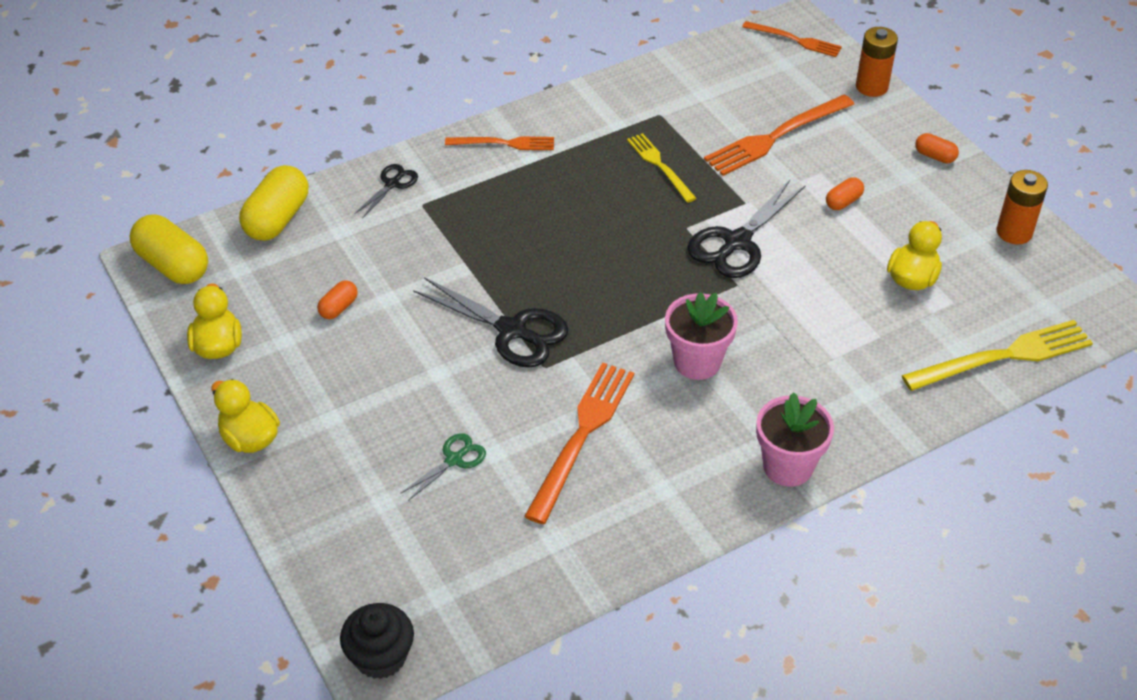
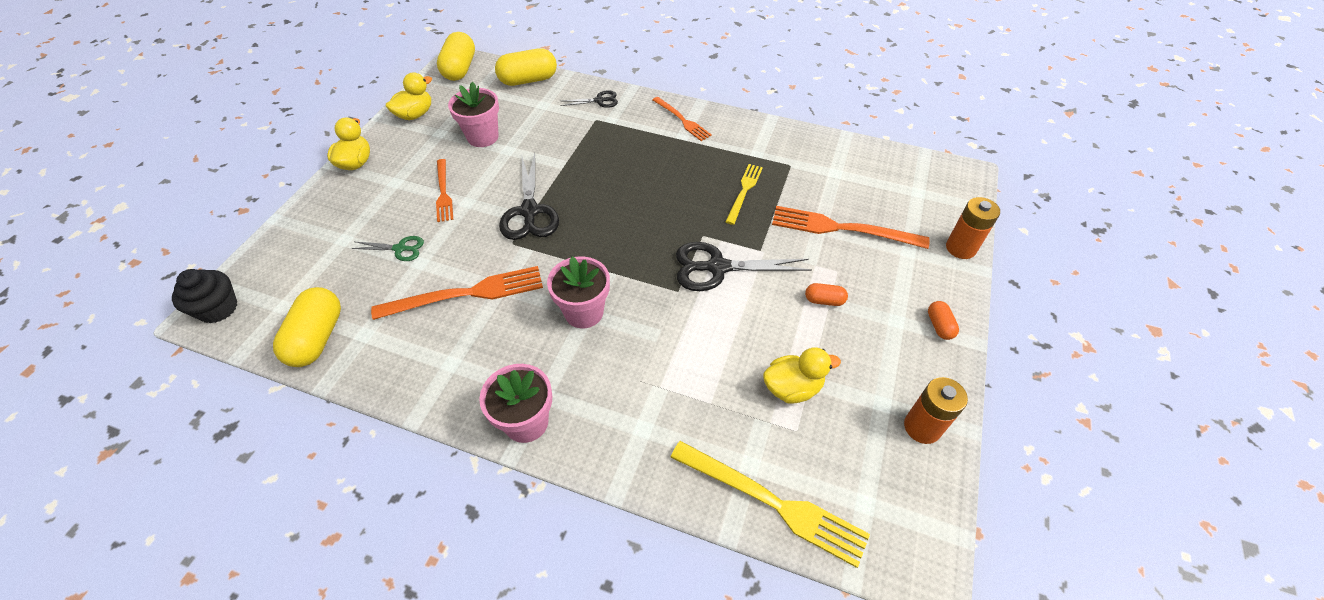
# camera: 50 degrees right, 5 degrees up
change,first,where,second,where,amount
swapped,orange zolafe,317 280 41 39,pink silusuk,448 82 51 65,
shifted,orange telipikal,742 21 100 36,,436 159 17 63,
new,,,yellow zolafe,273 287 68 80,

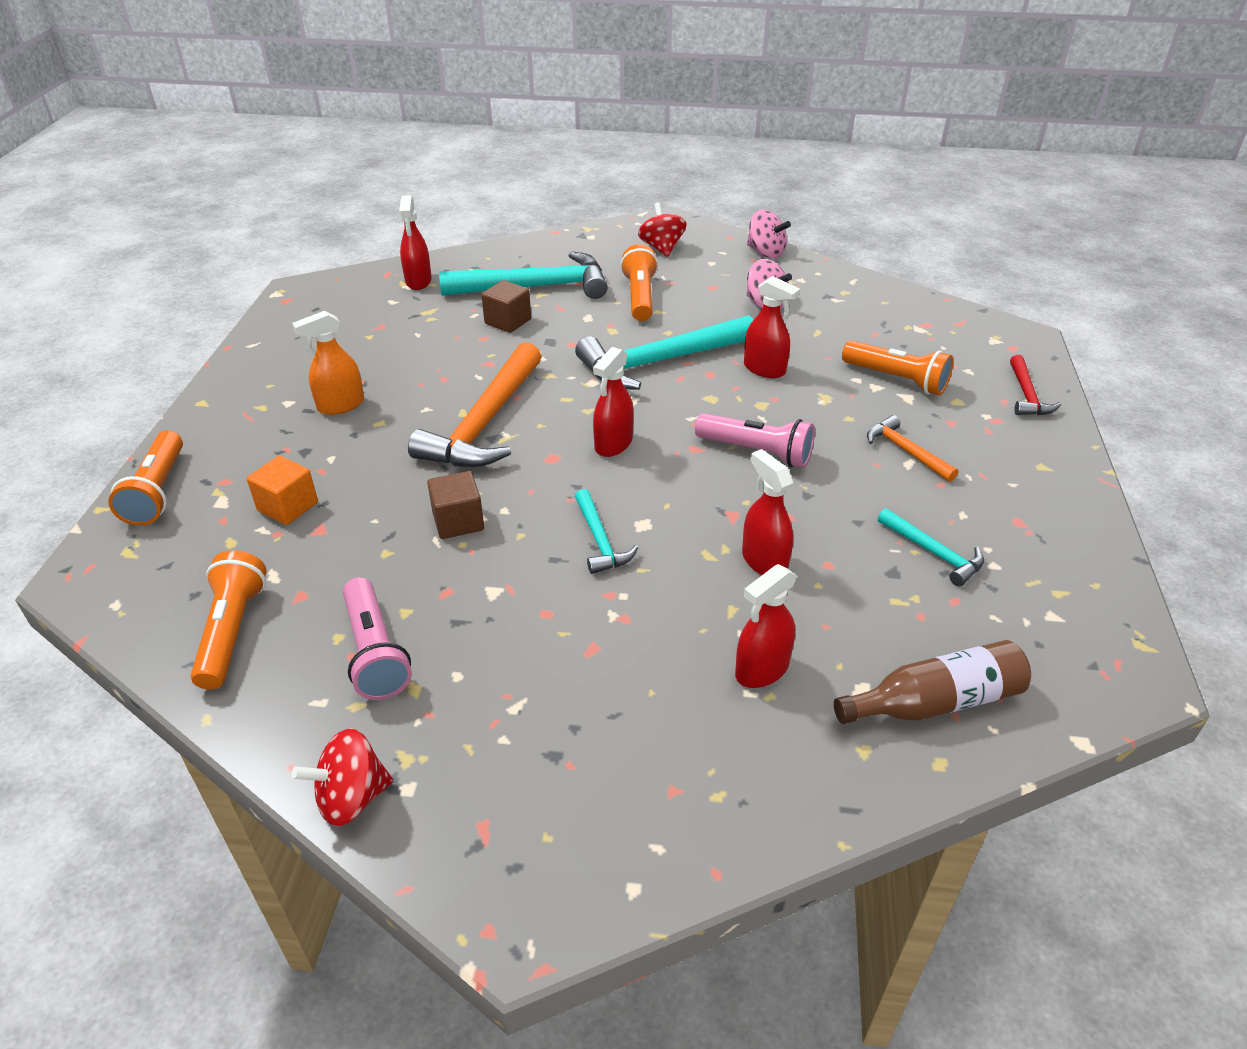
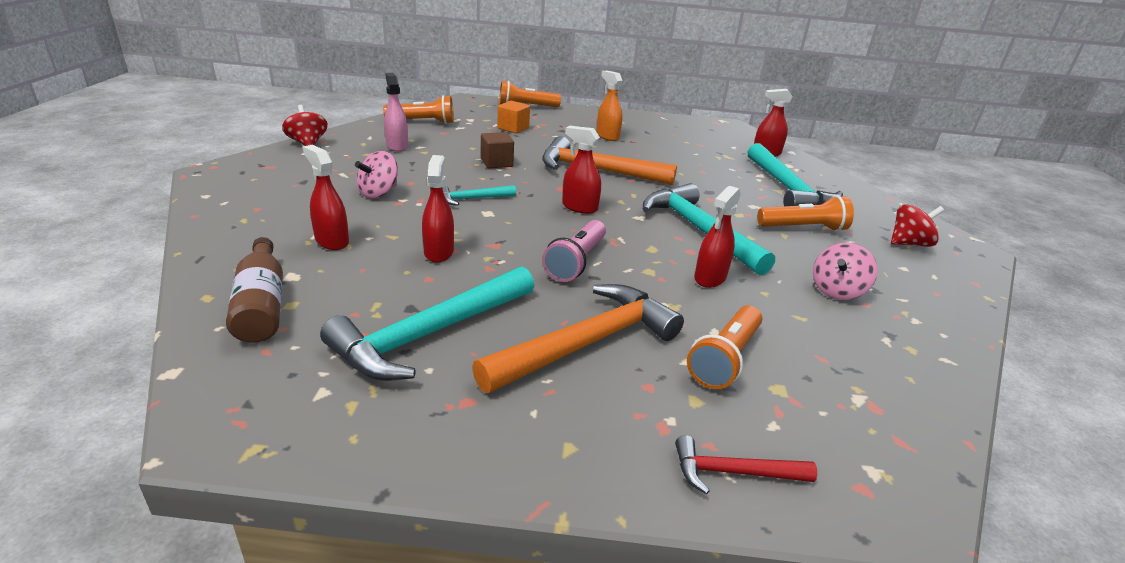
# camera: 85 degrees right, 10 degrees down
change,first,where,second,where,amount
swapped,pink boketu,343 577 69 123,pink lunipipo,384 73 24 79,
gone,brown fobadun,481 280 50 53,,,
rotated,red lunipipo,742 449 51 126,,422 155 32 108,60 degrees counterclockwise
shifted,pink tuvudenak,747 209 44 49,,355 151 43 47,
scaled,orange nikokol,867 415 91 67,,472 284 212 109,x2.01
scaled,turquoise nikokol,878 508 106 78,,320 266 214 115,x2.01

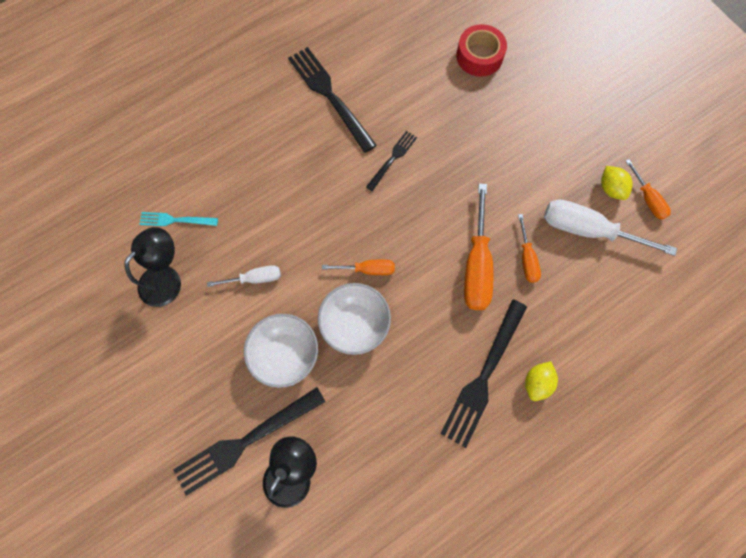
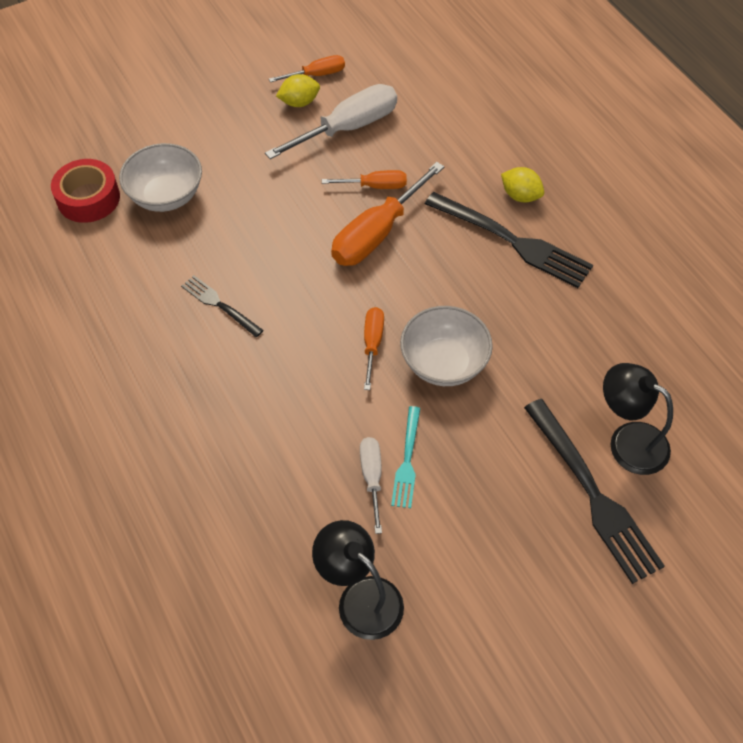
# camera: 85 degrees left, 15 degrees down
change,first,where,second,where,amount
shifted,turquoise telipikal,139 212 79 14,,391 406 29 102,
shifted,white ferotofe,244 314 74 74,,119 143 83 69,
gone,black telipikal,288 47 89 106,,,
rotated,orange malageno,464 183 29 127,,331 162 113 104,120 degrees clockwise
rotated,white malageno,544 199 133 57,,265 84 132 75,150 degrees counterclockwise

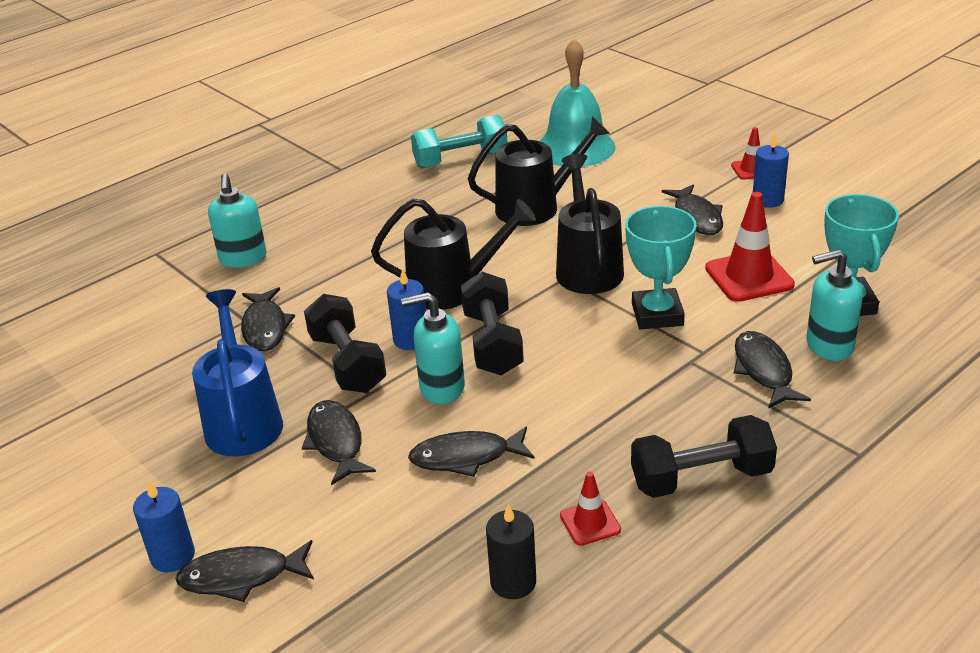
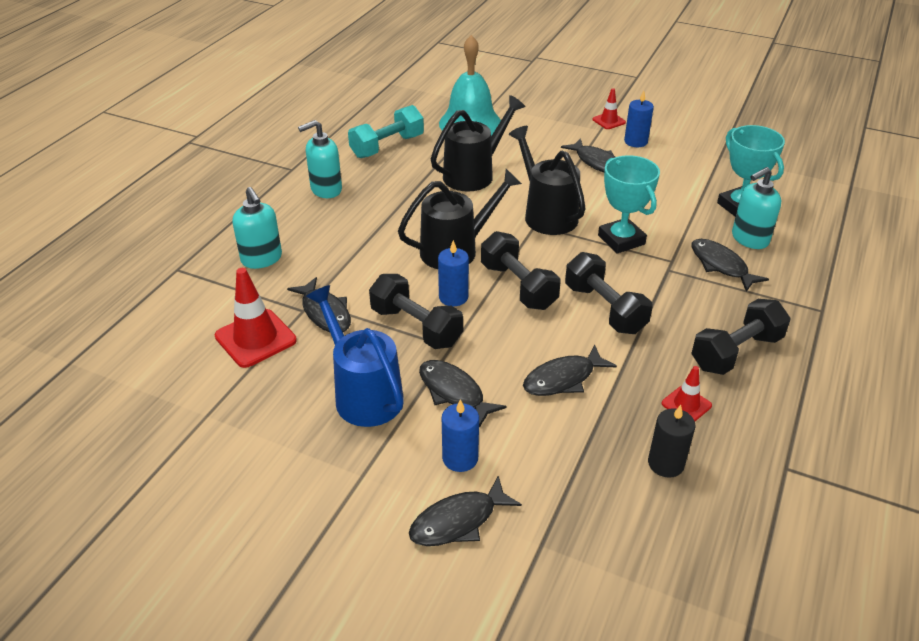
# camera: 25 degrees left, 5 degrees up
change,first,where,second,where,amount
shifted,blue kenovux,133 481 62 91,,442 399 37 73,
shifted,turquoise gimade,401 292 64 112,,298 120 44 78,
shifted,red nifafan,705 192 90 110,,215 268 82 100,
new,,,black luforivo,565 252 88 82,

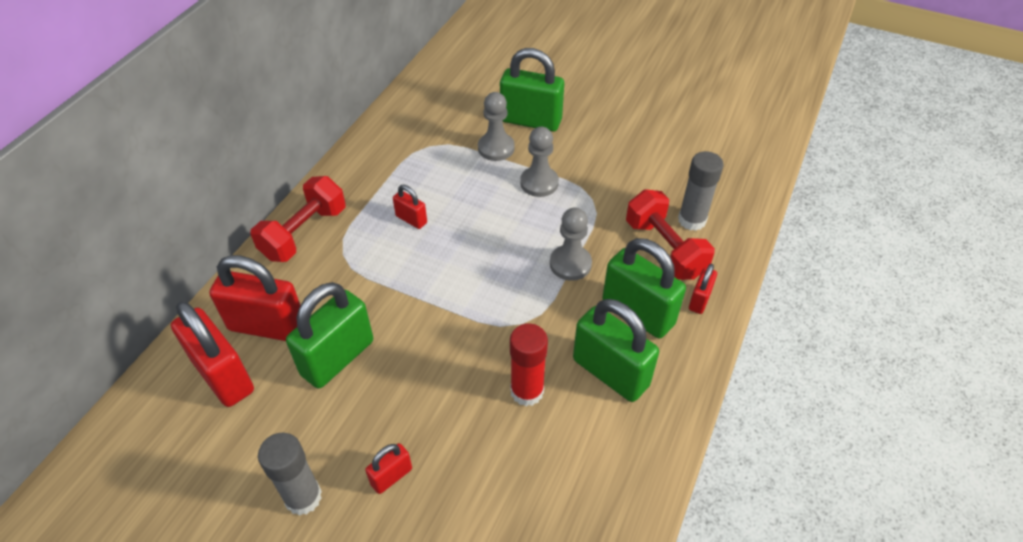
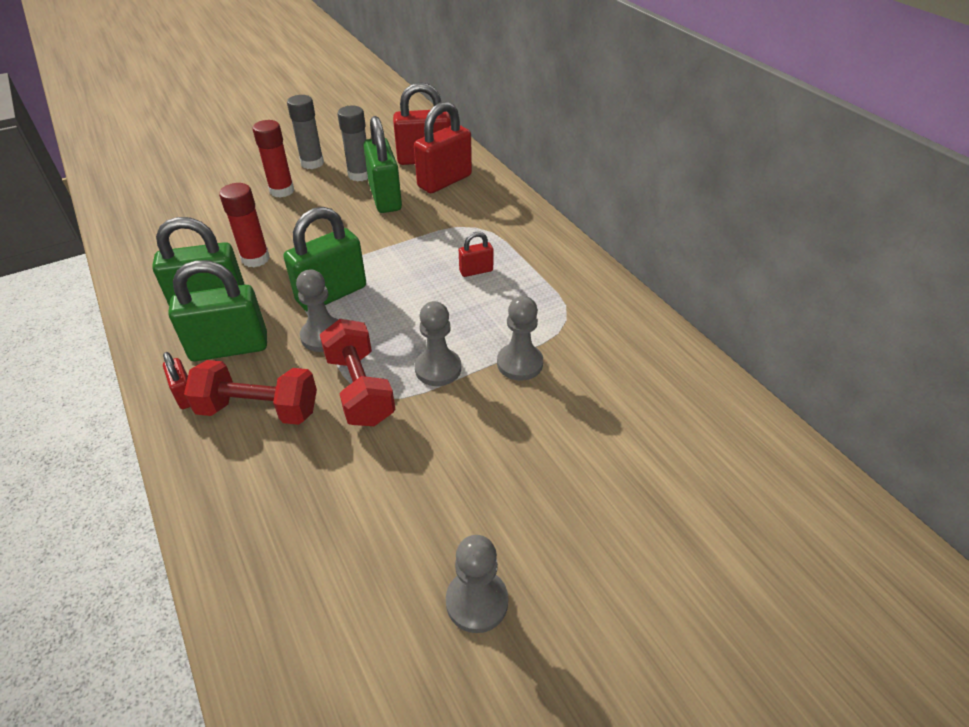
# camera: 125 degrees right, 5 degrees down
change,first,where,second,where,amount
shifted,red luforivo,251 176 94 86,,320 319 75 107,
swapped,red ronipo,365 443 47 51,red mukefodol,252 120 42 78,
shifted,green ronipo,500 48 64 84,,284 207 82 105,
shifted,grey mukefodol,678 151 46 80,,337 106 31 76,
new,,,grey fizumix,446 535 62 98,

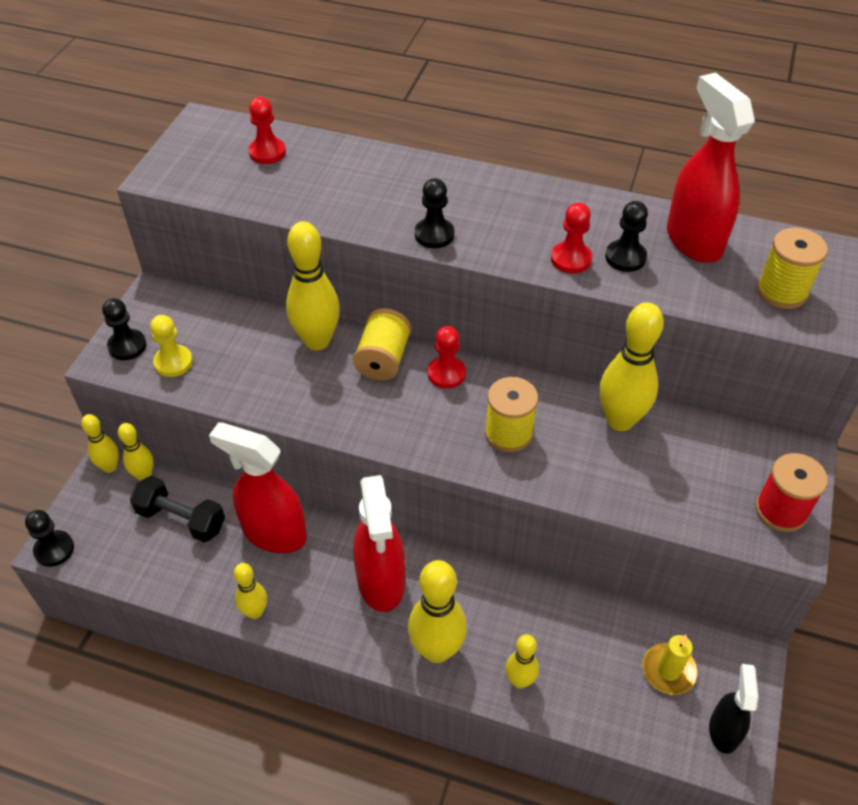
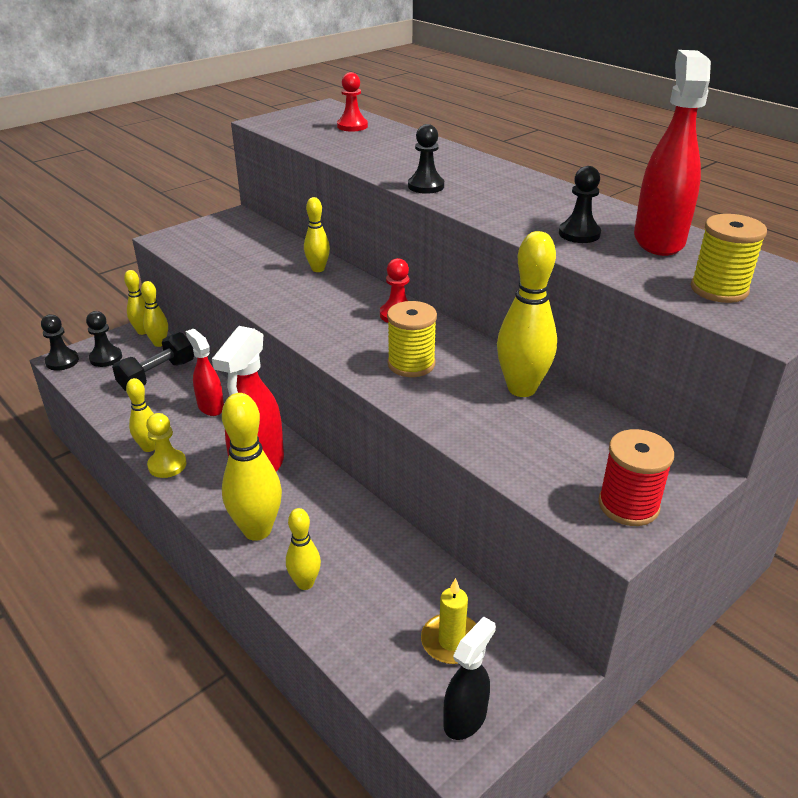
# camera: 30 degrees right, 15 degrees down
change,first,where,second,where,amount
shifted,black fizumix,102 298 44 62,,86 311 36 56,
rotated,black luforivo,130 476 95 67,,112 332 82 59,75 degrees clockwise
shifted,yellow fizumix,150 315 43 62,,146 413 41 65,
scaled,red lunipipo,209 422 98 131,,186 329 38 87,x0.58
scaled,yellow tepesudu,286 221 54 129,,304 197 26 75,x0.56
gone,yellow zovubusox,353 308 58 73,,,
gone,red fizumix,551 202 41 71,,,

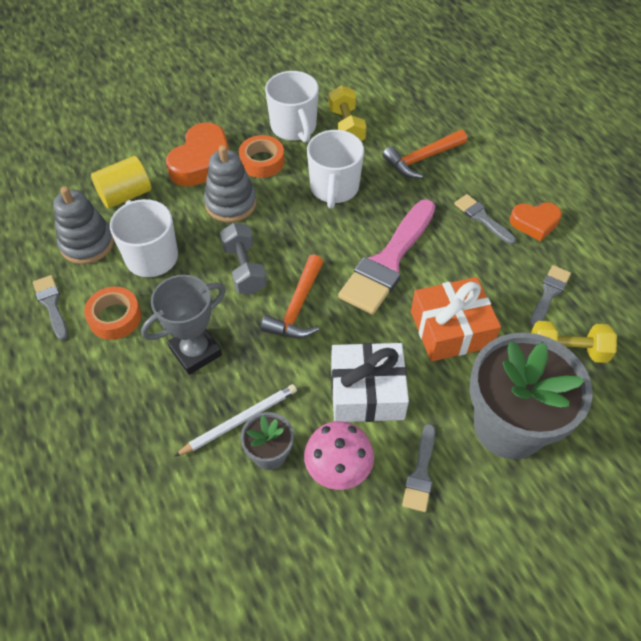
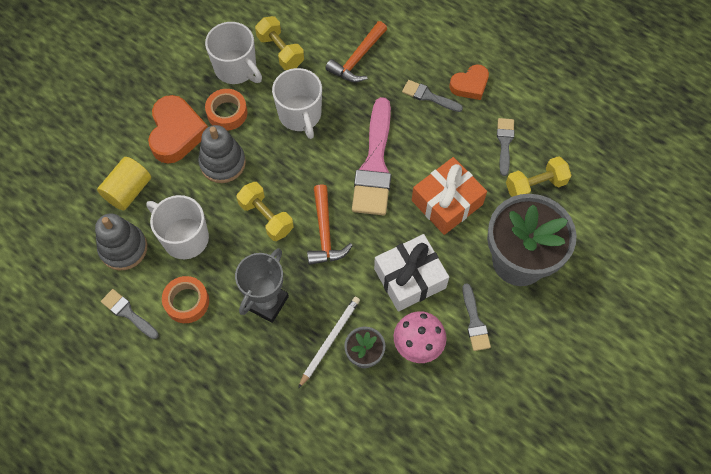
# camera: 25 degrees left, 10 degrees up
change,first,where,second,where,amount
repainted,grey luforivo,220 223 47 71,yellow luforivo,237 182 57 59,

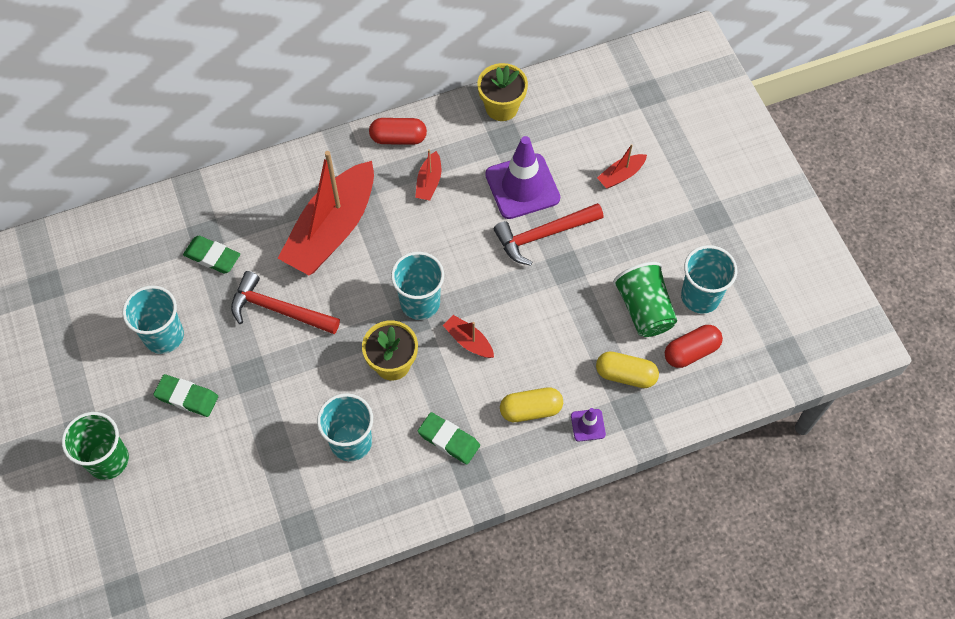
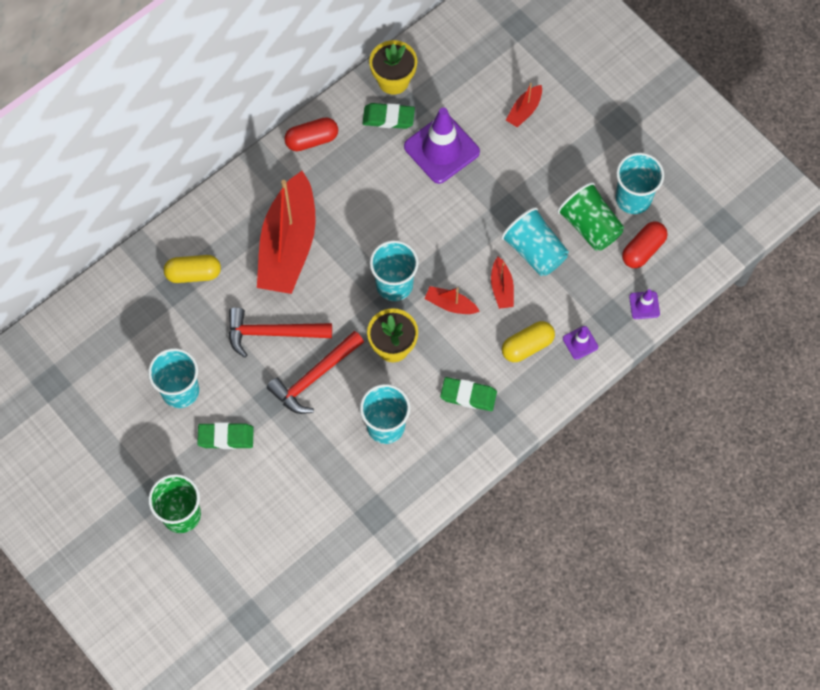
# camera: 20 degrees left, 5 degrees up
change,first,where,second,where,amount
shifted,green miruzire,183 236 57 38,,362 103 53 26,
shifted,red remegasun,415 149 26 51,,491 257 23 52,
shifted,red nikokol,494 203 109 63,,267 331 97 83,
shifted,yellow zolafe,596 351 63 37,,164 255 57 28,
new,,,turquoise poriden,501 207 68 69,
new,,,purple nifafan,629 289 31 30,

